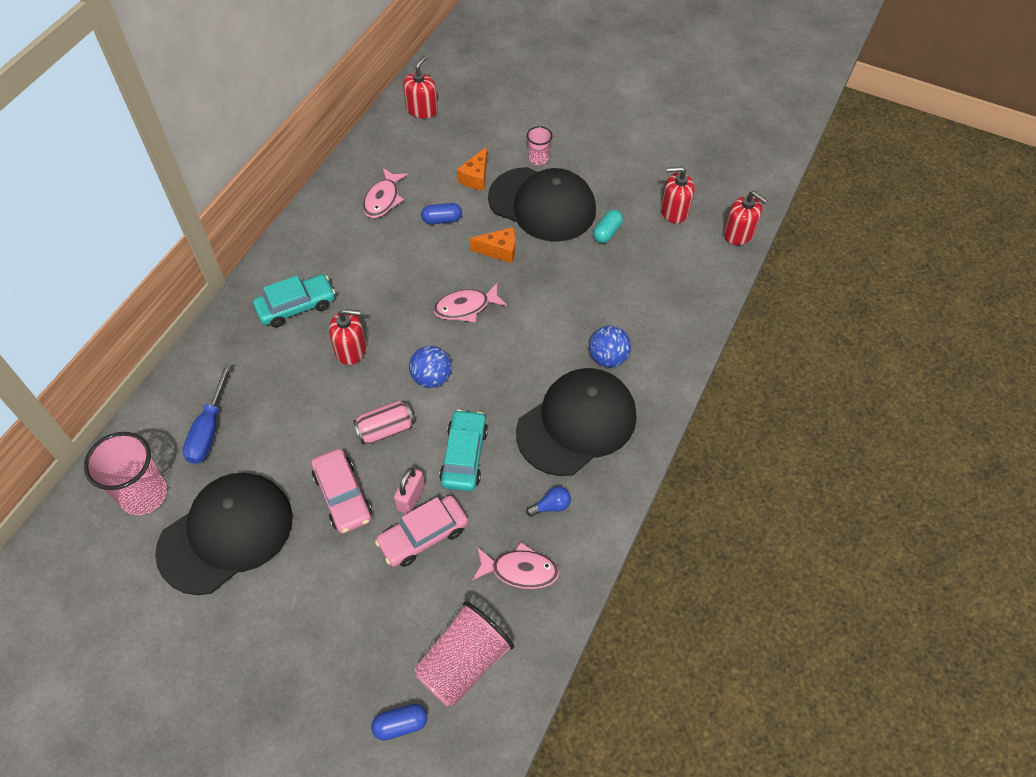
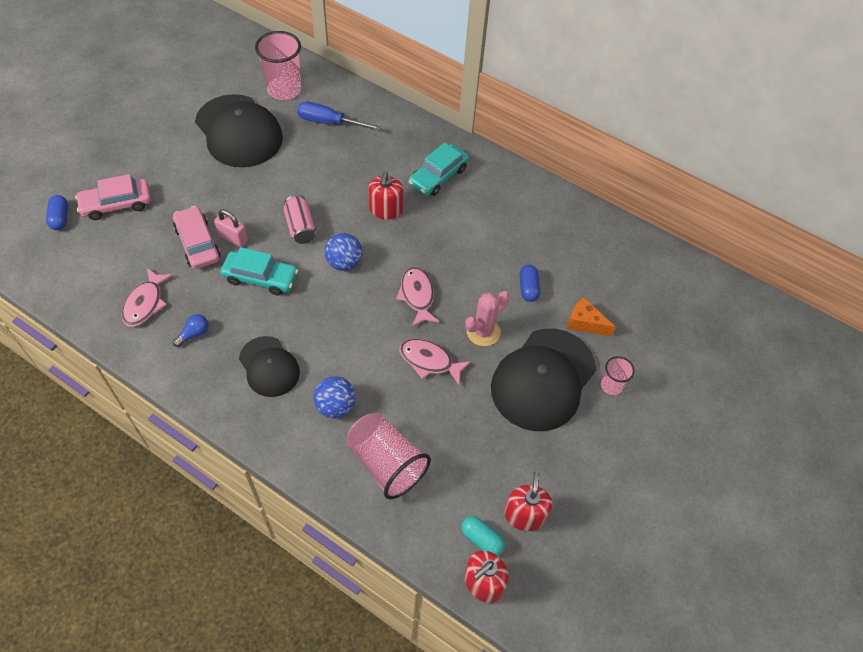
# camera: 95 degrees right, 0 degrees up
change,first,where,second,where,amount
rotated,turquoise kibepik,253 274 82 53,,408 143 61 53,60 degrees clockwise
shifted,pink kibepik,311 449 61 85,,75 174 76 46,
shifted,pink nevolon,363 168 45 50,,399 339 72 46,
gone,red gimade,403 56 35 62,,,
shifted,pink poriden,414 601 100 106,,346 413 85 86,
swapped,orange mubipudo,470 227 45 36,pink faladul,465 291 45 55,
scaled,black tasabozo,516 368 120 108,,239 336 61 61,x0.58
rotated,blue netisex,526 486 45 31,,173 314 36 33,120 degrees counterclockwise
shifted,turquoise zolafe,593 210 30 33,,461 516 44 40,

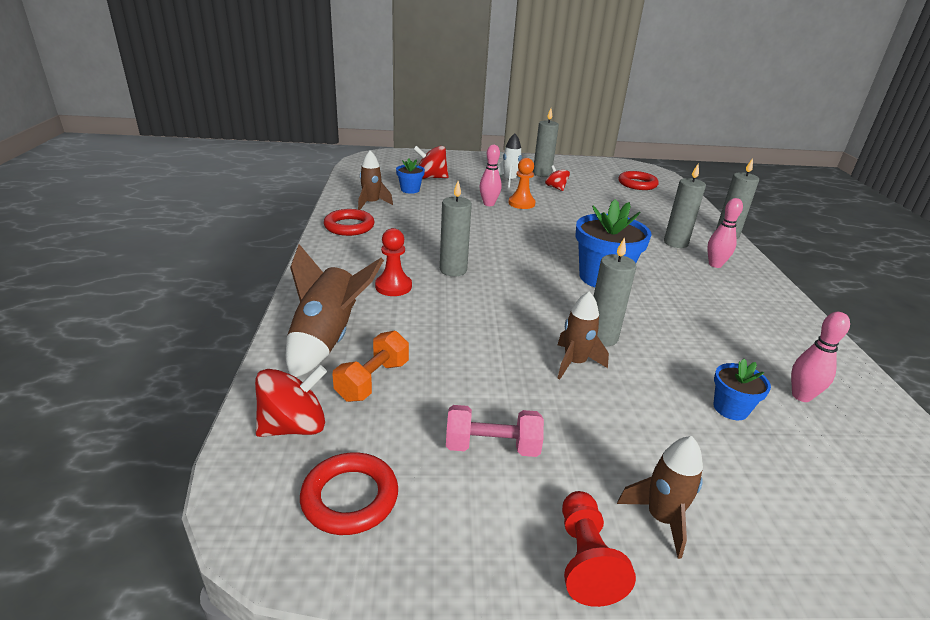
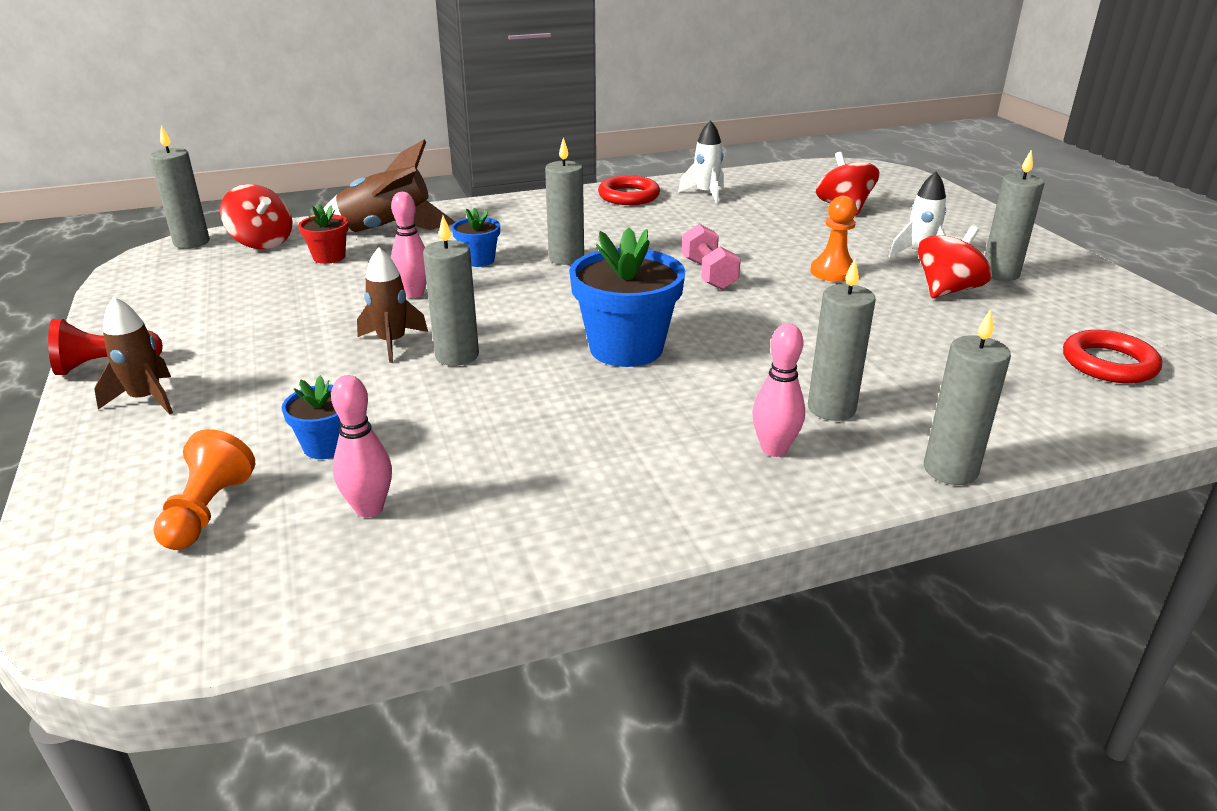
# camera: 75 degrees right, 0 degrees up
change,first,where,second,where,amount
gone,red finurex,300 452 98 83,,,
swapped,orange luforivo,333 331 76 71,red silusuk,298 204 51 60,
repainted,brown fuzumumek,358 150 35 60,white fuzumumek,678 120 46 84,
gone,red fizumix,375 228 37 68,,,
shifted,blue silusuk,396 159 29 35,,452 207 48 60,
shifted,pink luforivo,446 405 98 52,,682 224 59 66,
shifted,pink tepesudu,479 145 22 61,,391 192 36 106,
scaled,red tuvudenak,545 165 25 26,,918 226 74 72,x1.56
new,,,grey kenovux,149 125 61 124,
new,,,orange fizumix,153 429 102 121,

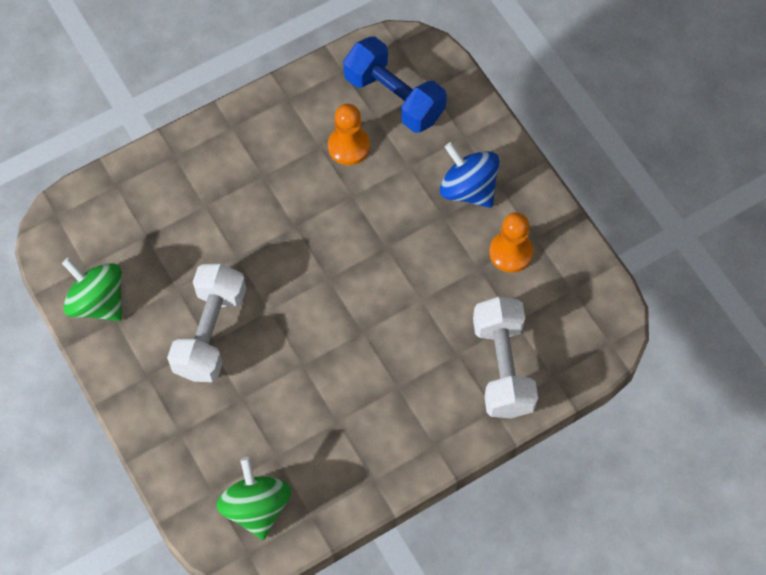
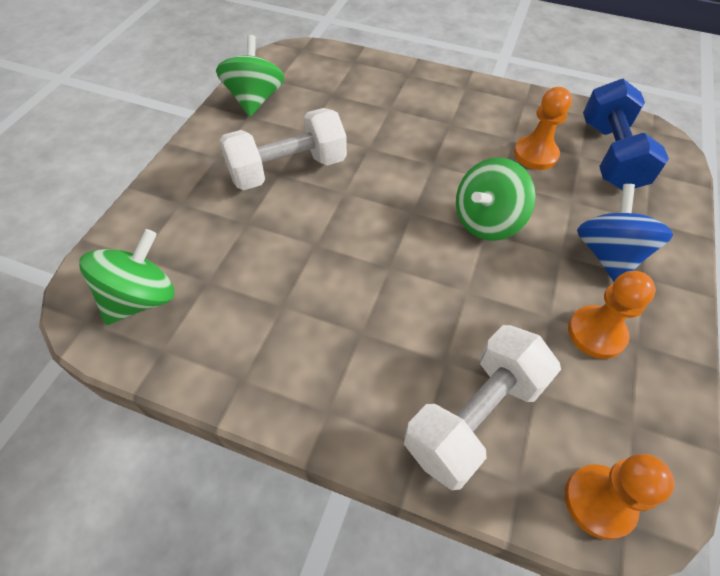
# camera: 50 degrees right, 10 degrees down
change,first,where,second,where,amount
new,,,green tuvudenak,456 158 80 83,
new,,,orange fizumix,565 454 109 86,

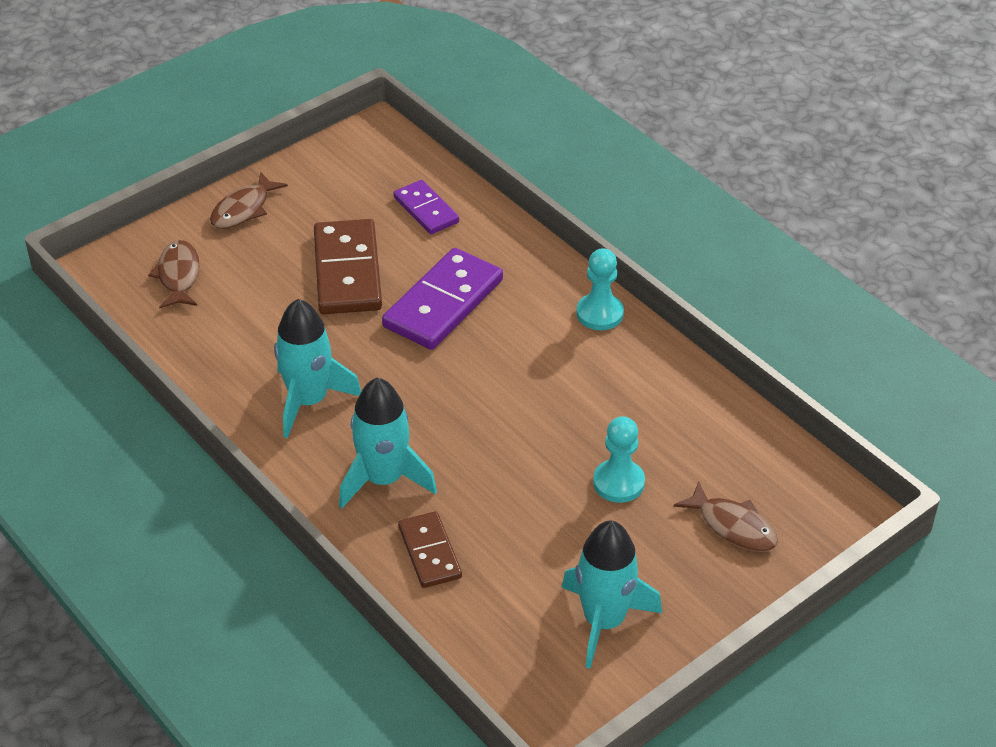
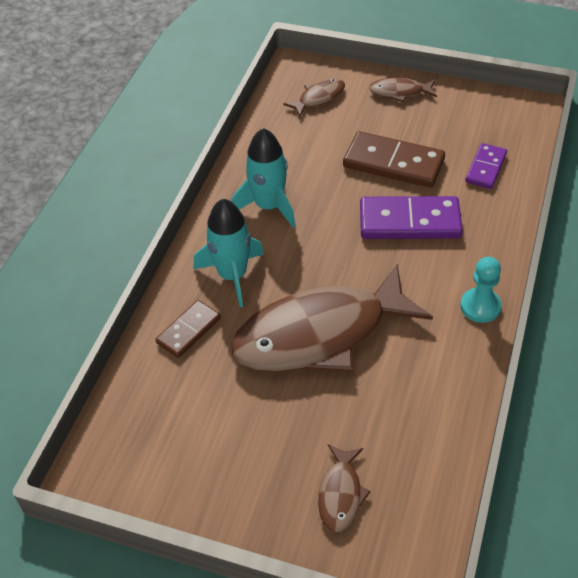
# camera: 60 degrees right, 5 degrees up
change,first,where,second,where,amount
rotated,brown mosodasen,314 219 68 95,,343 131 102 57,60 degrees clockwise
gone,turquoise fuzumumek,562 521 100 148,,,
gone,turquoise fizumix,593 416 52 87,,,
new,,,brown nevolon,231 265 202 107,

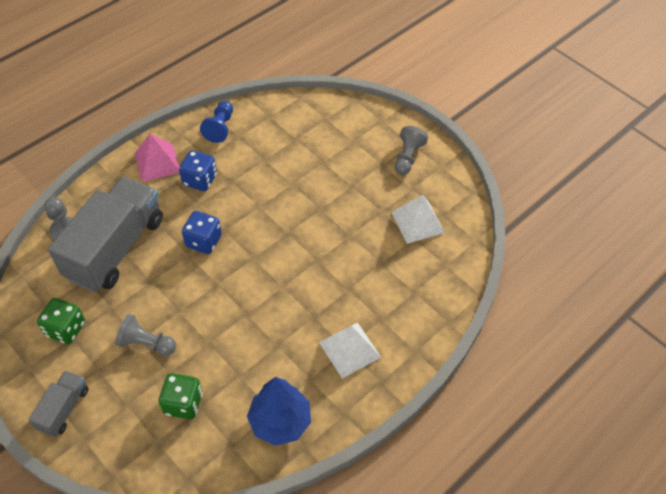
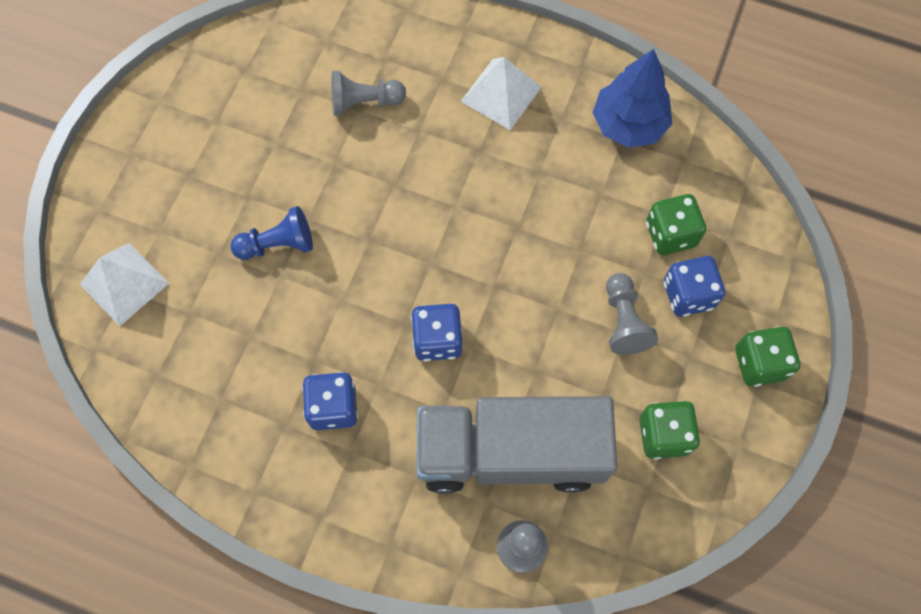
# camera: 115 degrees left, 15 degrees up
change,first,where,second,where,amount
swapped,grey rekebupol,28 371 61 66,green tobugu,735 326 65 61,
gone,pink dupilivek,135 134 45 48,,,
shifted,blue fizumix,200 101 33 42,,231 206 82 54,
shifted,white dupilivek,391 195 54 49,,80 243 89 83,
shifted,grey fizumix,395 126 33 49,,332 71 74 45,
new,,,blue tobugu,664 256 61 61,

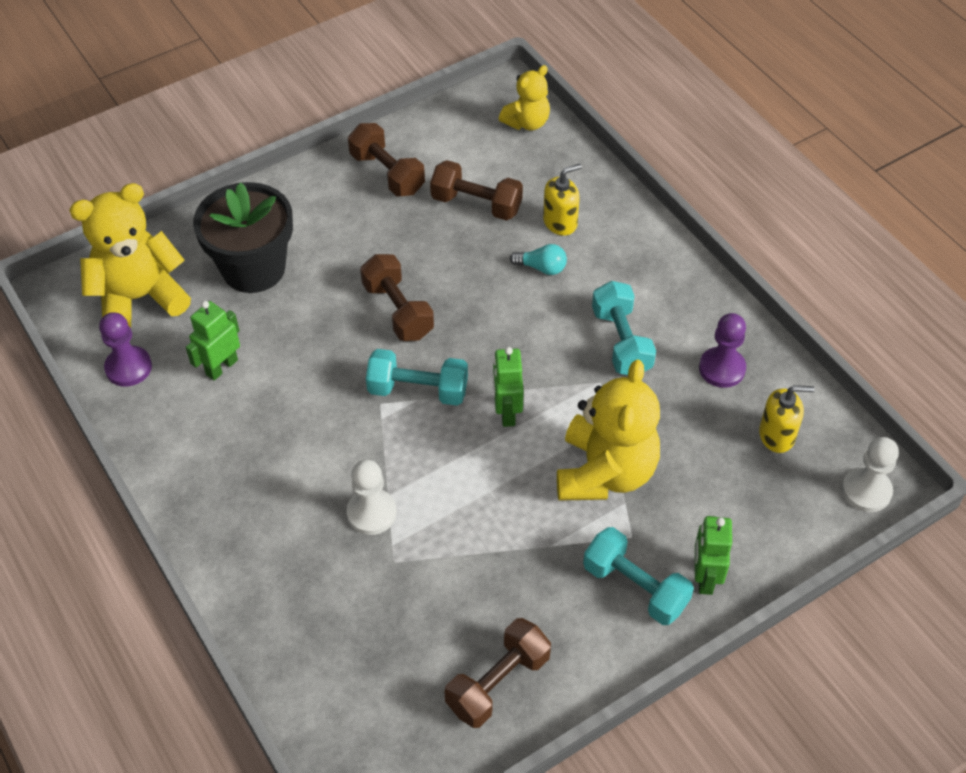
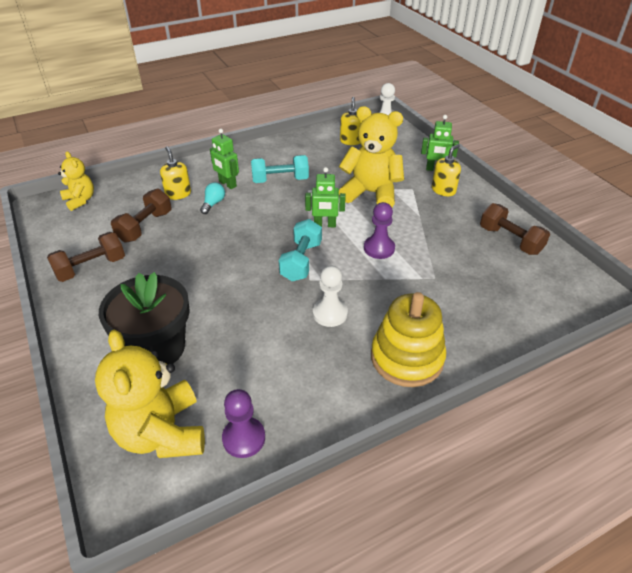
# camera: 85 degrees left, 10 degrees down
change,first,where,second,where,amount
shifted,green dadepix,186 301 54 79,,210 129 29 60,
shifted,white fizumix,347 460 50 75,,313 265 35 62,
gone,brown luforivo,360 254 74 87,,,
swapped,turquoise luforivo,583 527 111 98,yellow gimade,432 144 29 52,
shifted,purple fizumix,699 313 47 75,,364 202 31 57,
new,,,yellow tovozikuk,371 292 75 95,

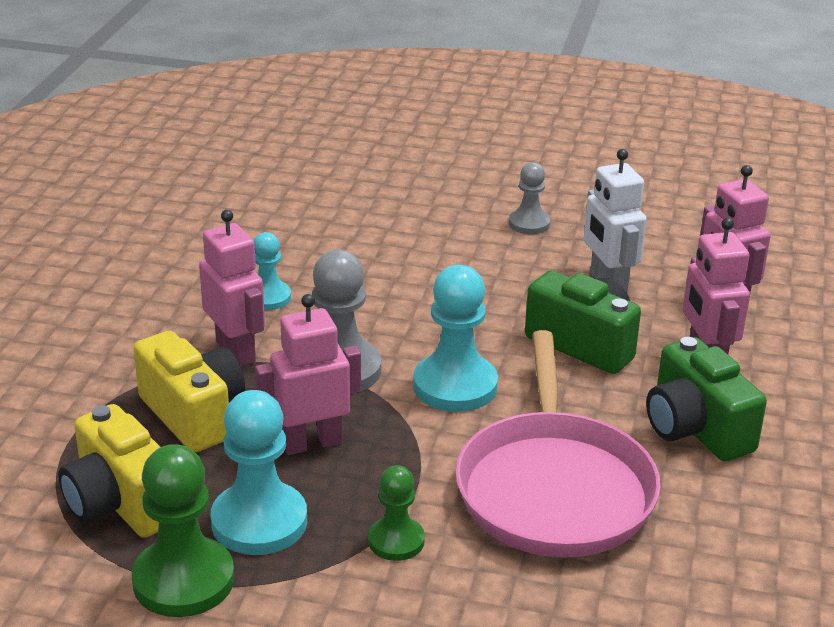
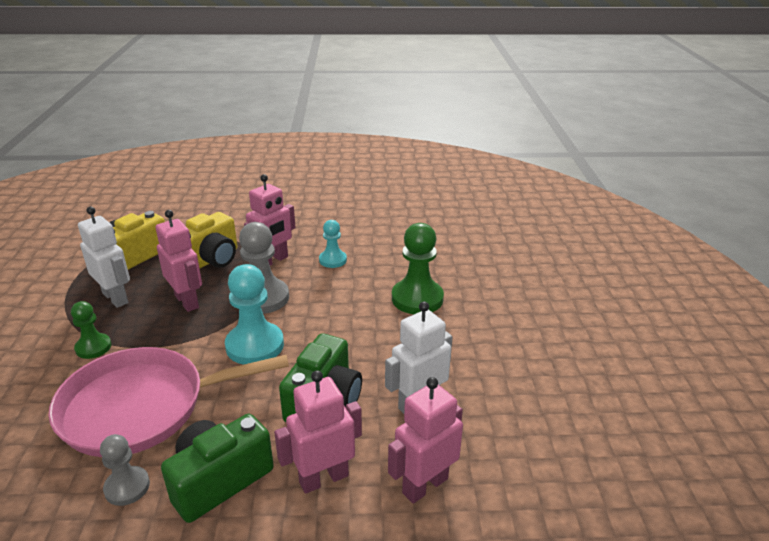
# camera: 75 degrees right, 0 degrees up
change,first,where,second,where,amount
shifted,green fizumix,132 444 103 173,,392 223 52 91,
swapped,turquoise fizumix,211 390 96 165,white dadepix,78 207 52 101,
shifted,grey fizumix,509 162 41 72,,100 434 50 72,

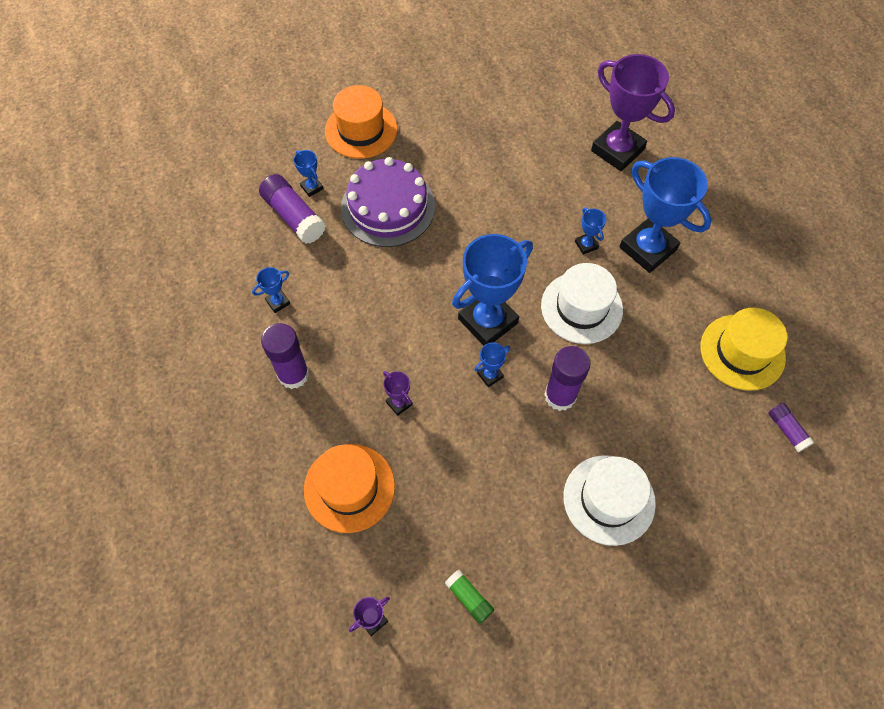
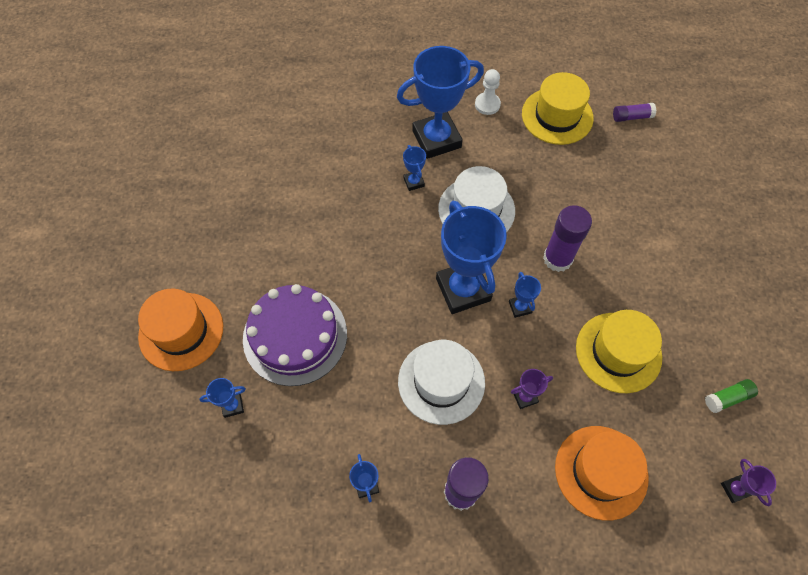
# camera: 70 degrees left, 0 degrees up
change,first,where,second,where,amount
gone,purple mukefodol,259 174 67 70,,,
shifted,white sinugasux,563 455 93 91,,398 340 87 85,
rotated,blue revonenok,575 207 31 48,,403 145 23 46,75 degrees clockwise
gone,purple revonenok,591 54 84 117,,,
new,,,white fizumix,475 69 26 46,
new,,,yellow sinugasux,576 310 86 83,

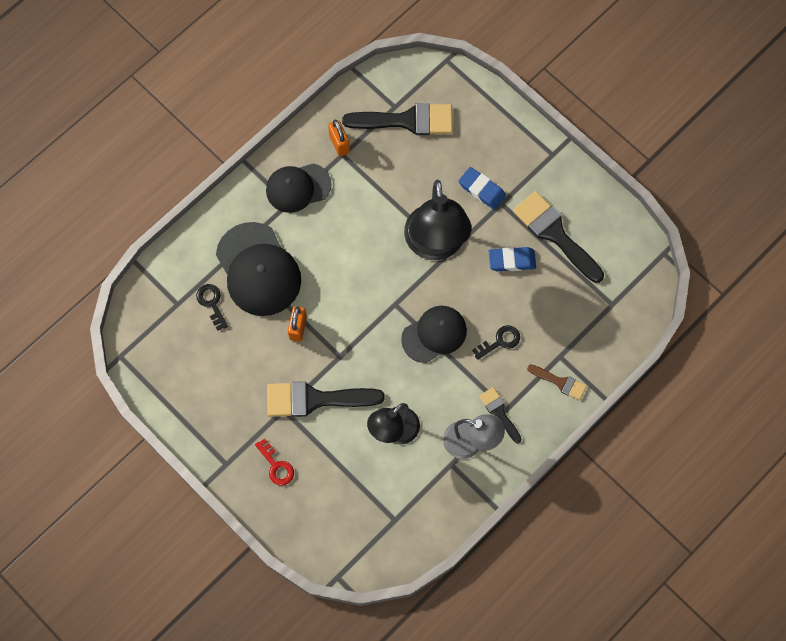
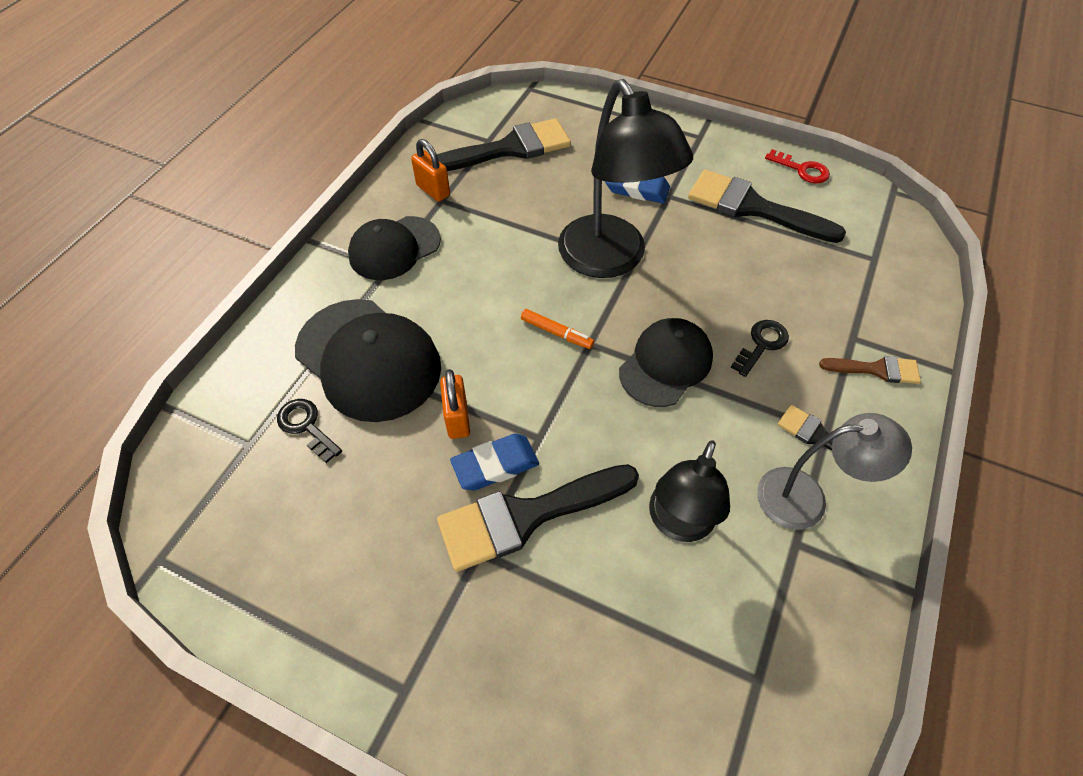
# camera: 20 degrees left, 15 degrees down
change,first,where,second,where,amount
shifted,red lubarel,255 438 39 48,,765 149 65 35,
shifted,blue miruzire,489 247 47 24,,450 434 89 57,
new,,,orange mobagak,521 309 73 40,

